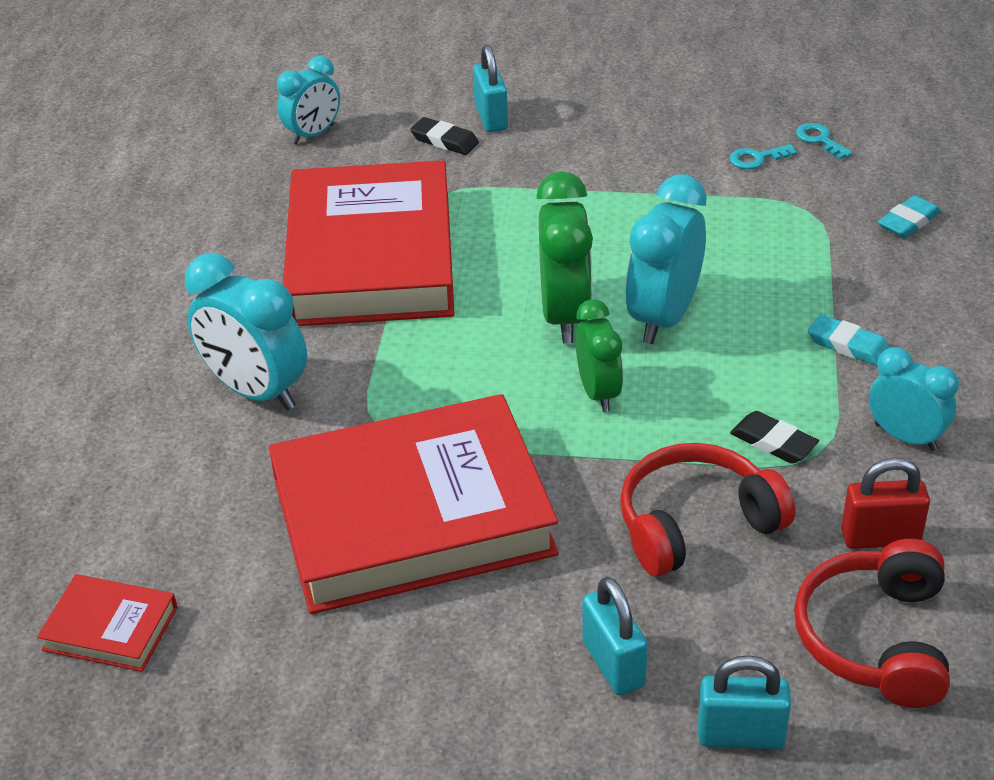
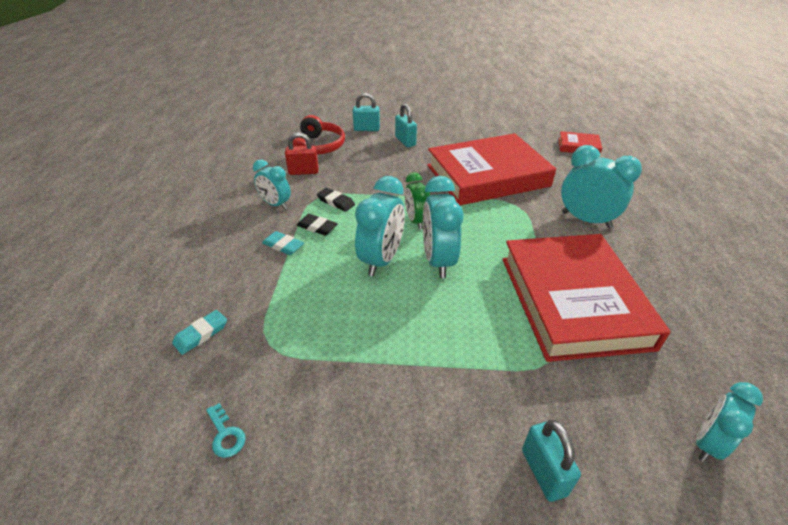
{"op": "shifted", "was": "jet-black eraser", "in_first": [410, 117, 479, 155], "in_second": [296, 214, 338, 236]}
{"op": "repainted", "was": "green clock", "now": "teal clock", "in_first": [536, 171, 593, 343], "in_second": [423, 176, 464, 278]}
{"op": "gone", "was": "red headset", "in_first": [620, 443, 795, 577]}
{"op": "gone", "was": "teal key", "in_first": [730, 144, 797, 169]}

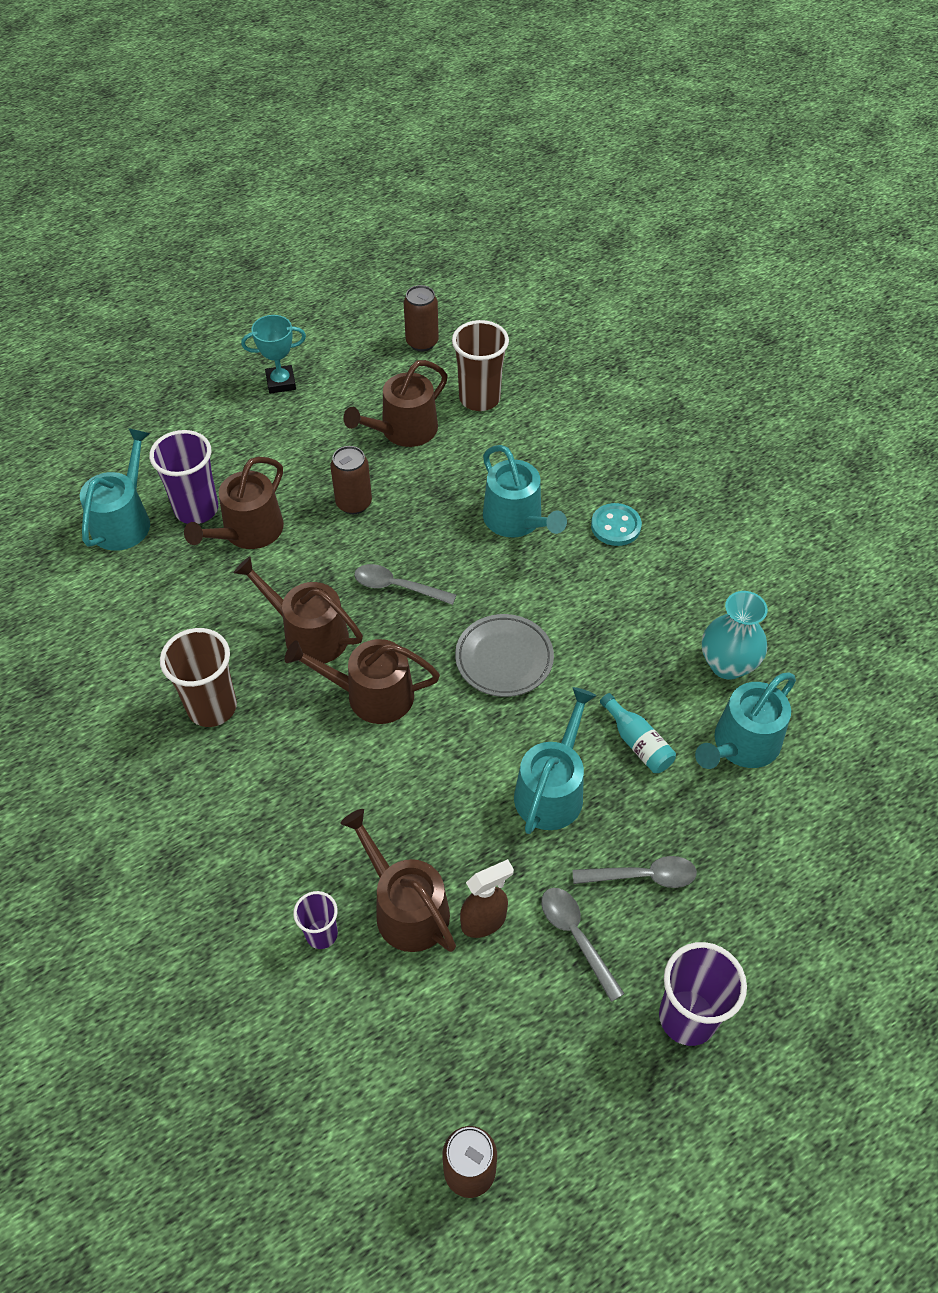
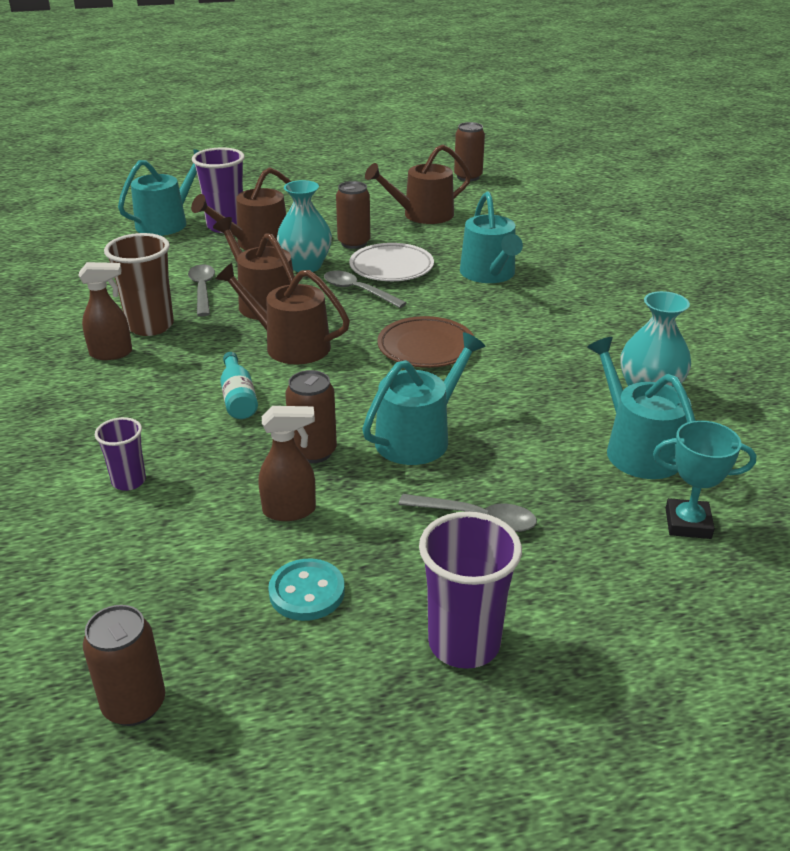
{"op": "new", "now": "brown sprayer", "in_second": [78, 262, 132, 360]}
{"op": "shifted", "was": "ash-grey tablespoon", "in_first": [541, 888, 624, 1002], "in_second": [188, 264, 215, 316]}
{"op": "shifted", "was": "teal bottle", "in_first": [600, 693, 676, 773], "in_second": [220, 352, 258, 419]}
{"op": "shifted", "was": "teal shirt button", "in_first": [591, 503, 642, 546], "in_second": [268, 559, 345, 621]}
{"op": "new", "now": "teal vase", "in_second": [277, 180, 332, 272]}
{"op": "new", "now": "brown tin", "in_second": [285, 370, 337, 463]}
{"op": "new", "now": "snow-white flat dish", "in_second": [349, 243, 434, 281]}
{"op": "repainted", "was": "ash-grey flat dish", "now": "brown flat dish", "in_first": [455, 614, 554, 697], "in_second": [377, 316, 474, 368]}
{"op": "rotated", "was": "teal watering pot", "in_first": [695, 673, 796, 769], "in_second": [587, 337, 696, 479], "clockwise": 90}
{"op": "shifted", "was": "teal award cup", "in_first": [241, 315, 306, 394], "in_second": [653, 421, 756, 539]}
{"op": "gone", "was": "brown watering pot", "in_first": [340, 809, 456, 952]}
{"op": "gone", "was": "brown cup", "in_first": [452, 320, 509, 411]}

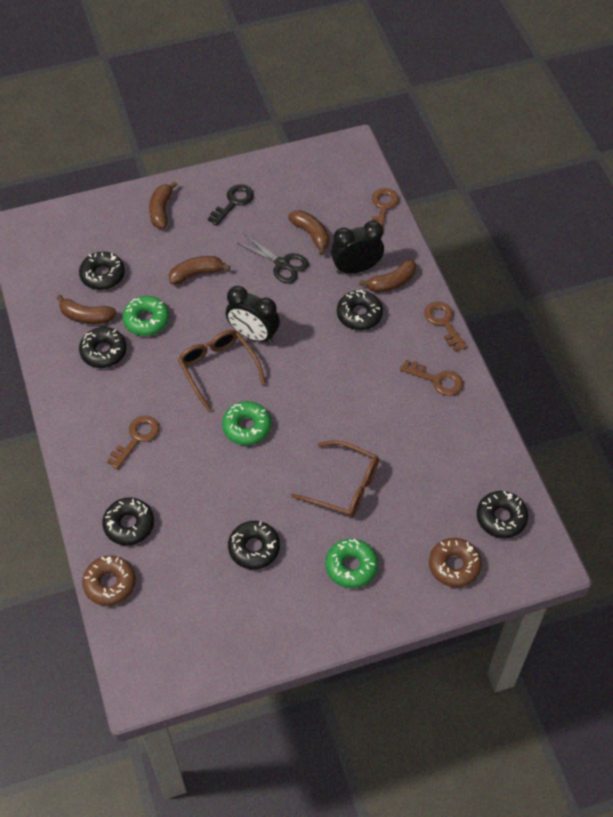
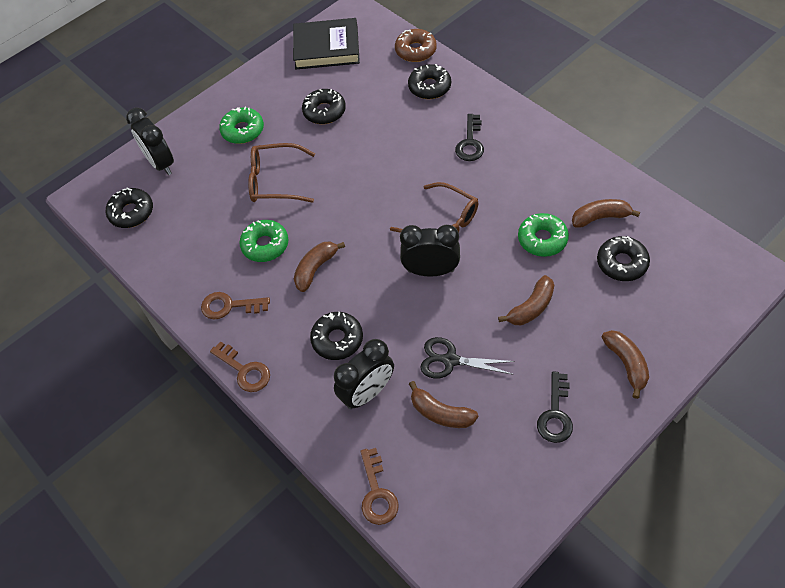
{"op": "swapped", "was": "brown doughnut", "now": "jet-black clock", "in_first": [429, 538, 482, 587], "in_second": [126, 108, 174, 175]}
{"op": "shifted", "was": "green doughnut", "in_first": [222, 401, 271, 445], "in_second": [239, 220, 288, 262]}
{"op": "new", "now": "jet-black book", "in_second": [293, 18, 360, 70]}
{"op": "shifted", "was": "brown toy banana", "in_first": [359, 259, 416, 293], "in_second": [294, 241, 345, 292]}
{"op": "repainted", "was": "brown key", "now": "jet-black key", "in_first": [107, 416, 160, 469], "in_second": [455, 114, 484, 161]}
{"op": "gone", "was": "jet-black doughnut", "in_first": [79, 327, 127, 368]}

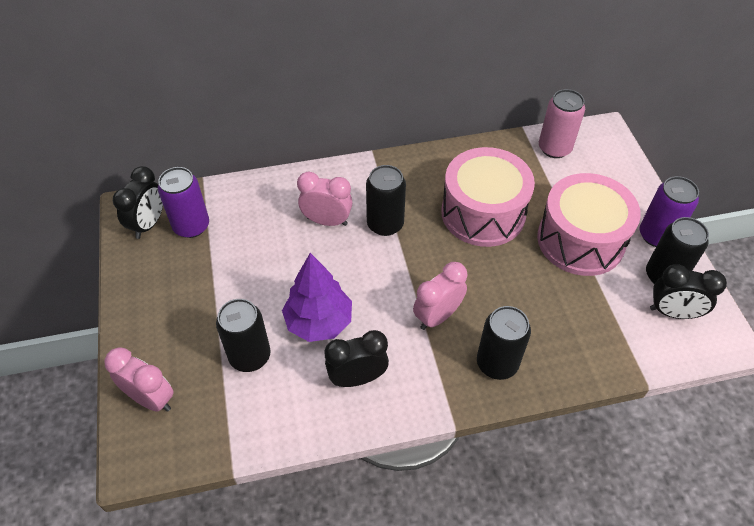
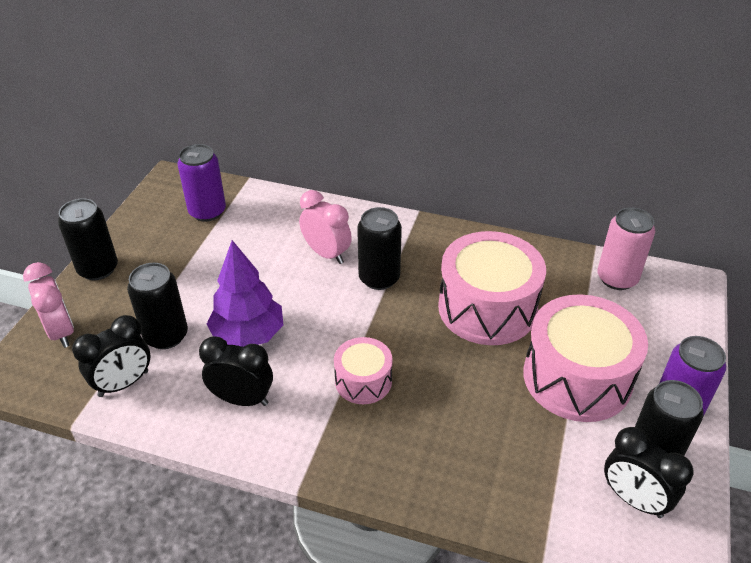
{"op": "shifted", "was": "jet-black tin", "in_first": [477, 306, 531, 380], "in_second": [58, 199, 118, 280]}
{"op": "shifted", "was": "jet-black clock", "in_first": [113, 166, 163, 239], "in_second": [72, 315, 150, 397]}
{"op": "swapped", "was": "rose-pink clock", "now": "rose-pink drum", "in_first": [413, 262, 467, 330], "in_second": [334, 337, 393, 404]}

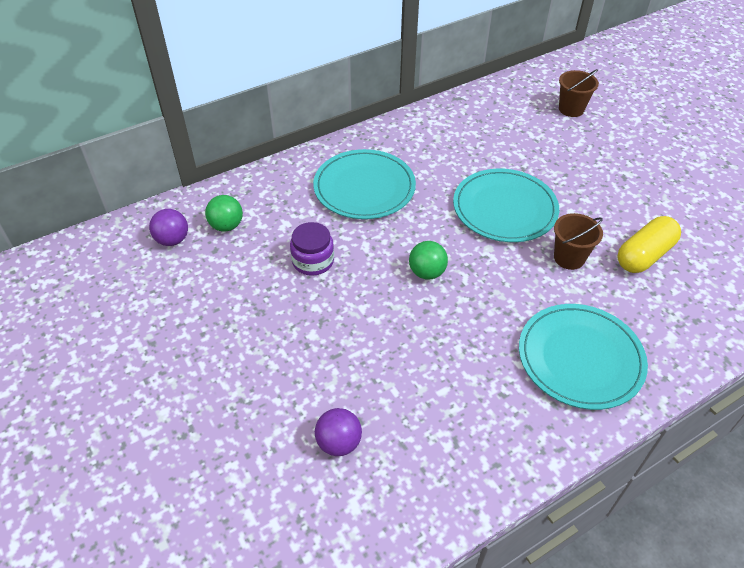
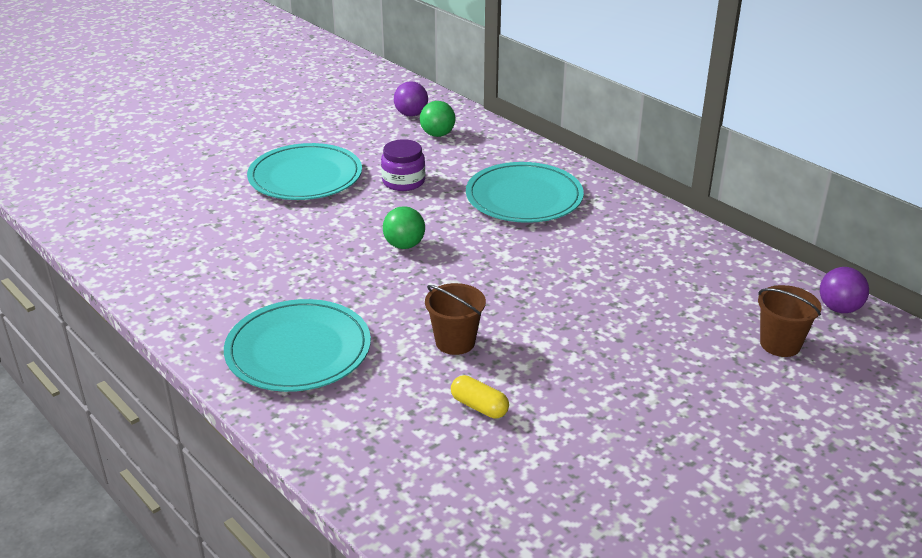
{"op": "shifted", "was": "teal flat dish", "in_first": [453, 169, 559, 242], "in_second": [247, 143, 362, 200]}
{"op": "scaled", "was": "golden pill shape", "in_first": [617, 216, 681, 273], "in_second": [451, 375, 509, 419], "ratio": 0.58}
{"op": "shifted", "was": "purple ball", "in_first": [315, 408, 362, 456], "in_second": [820, 267, 869, 313]}

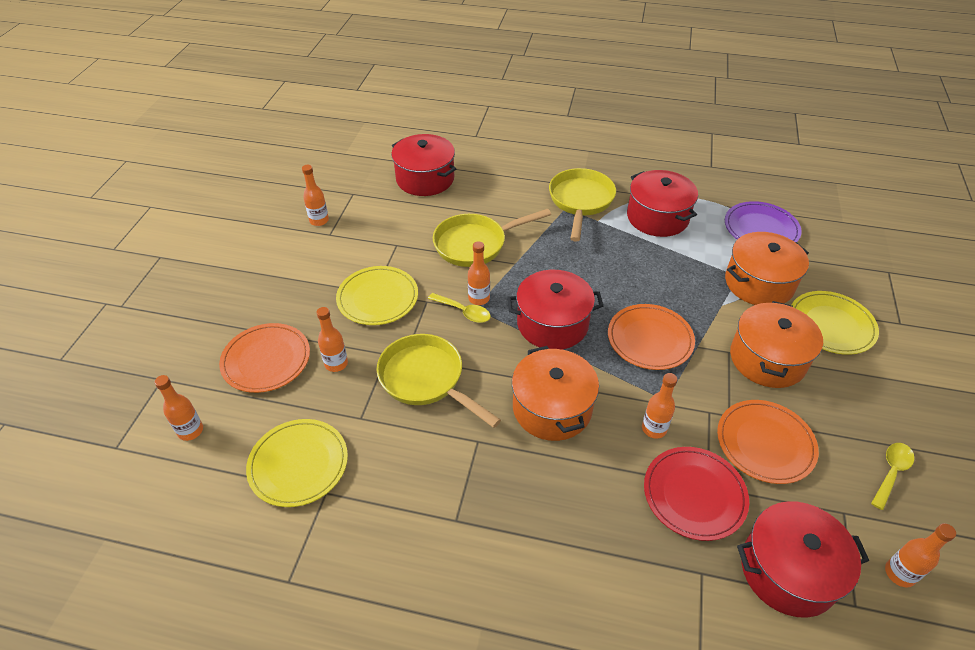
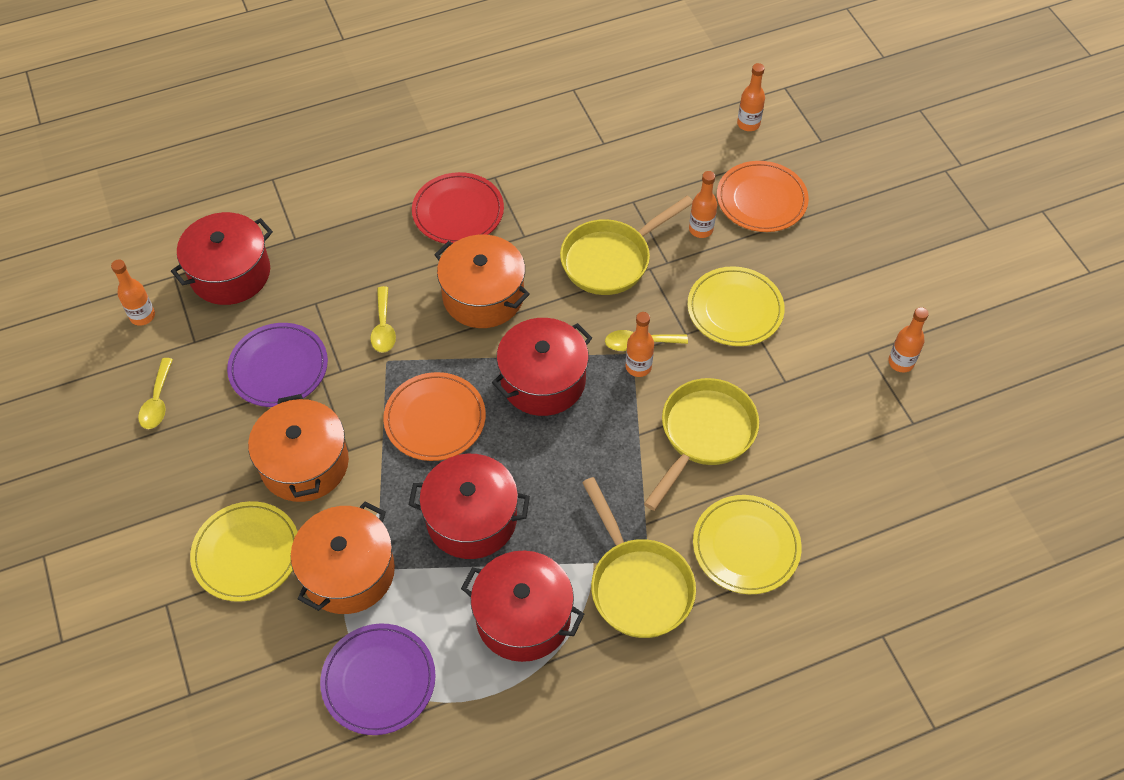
{"op": "repainted", "was": "orange-coloured flat dish", "now": "purple flat dish", "in_first": [717, 400, 819, 484], "in_second": [227, 323, 328, 407]}
{"op": "swapped", "was": "orange-coloured bottle", "now": "golden tablespoon", "in_first": [642, 373, 677, 439], "in_second": [370, 286, 396, 353]}
{"op": "shifted", "was": "red stockpot", "in_first": [391, 134, 456, 196], "in_second": [409, 454, 530, 559]}
{"op": "shifted", "was": "red flat dish", "in_first": [644, 447, 749, 541], "in_second": [412, 172, 504, 244]}
{"op": "rotated", "was": "golden skillet", "in_first": [376, 334, 501, 428], "in_second": [560, 196, 693, 295], "clockwise": 135}
{"op": "shifted", "was": "golden flat dish", "in_first": [246, 419, 348, 507], "in_second": [693, 495, 802, 594]}

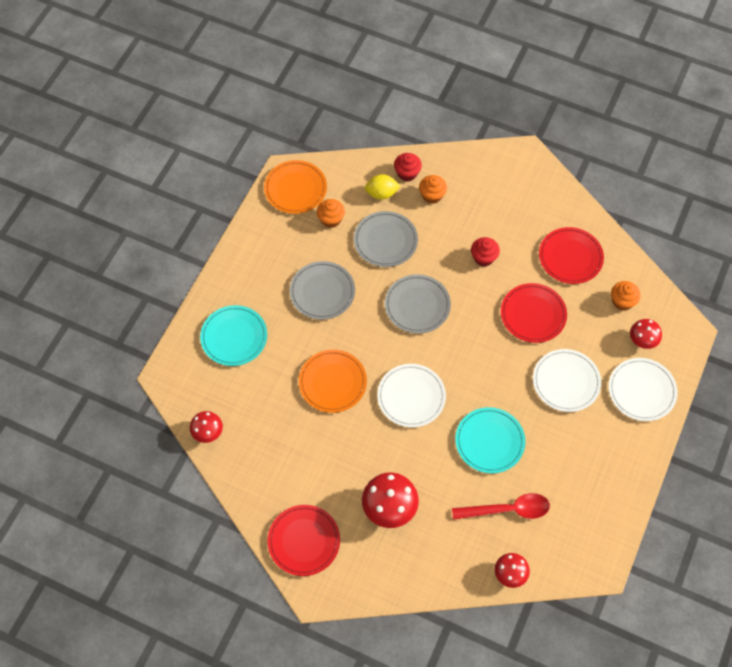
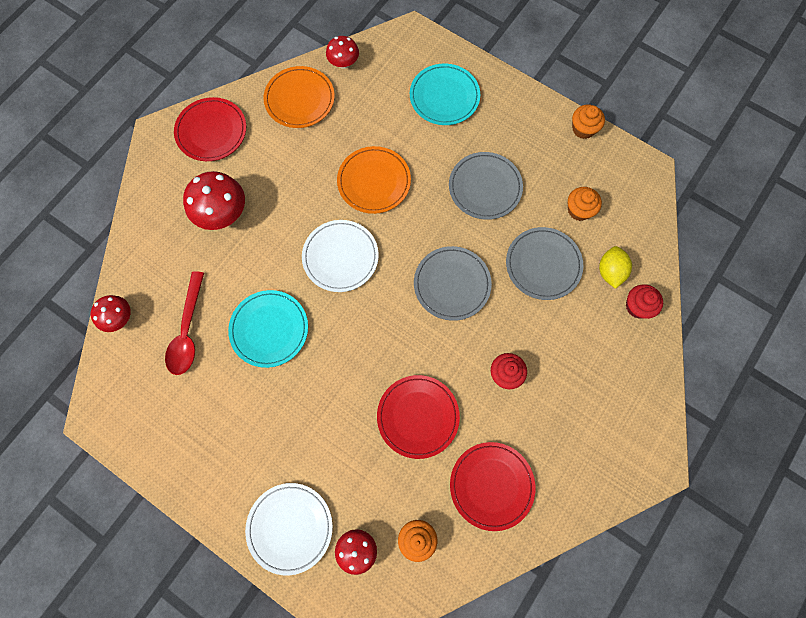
{"op": "shifted", "was": "orange-coloured flat dish", "in_first": [264, 160, 327, 214], "in_second": [263, 66, 335, 128]}
{"op": "shifted", "was": "orange-coloured fairy cake", "in_first": [419, 175, 447, 204], "in_second": [572, 105, 605, 139]}
{"op": "gone", "was": "snow-white flat dish", "in_first": [533, 349, 601, 412]}

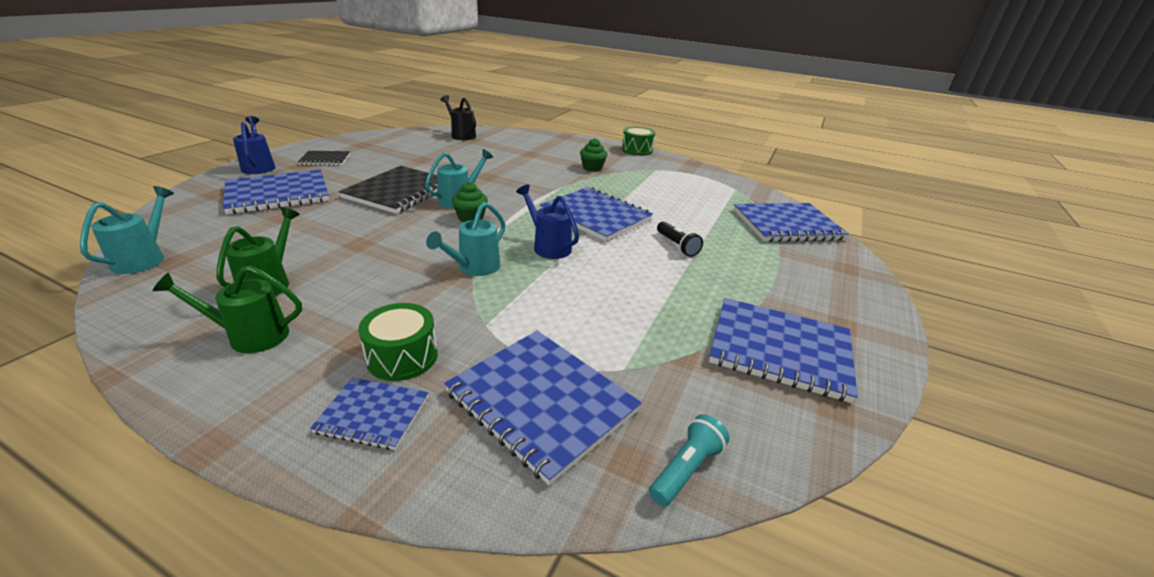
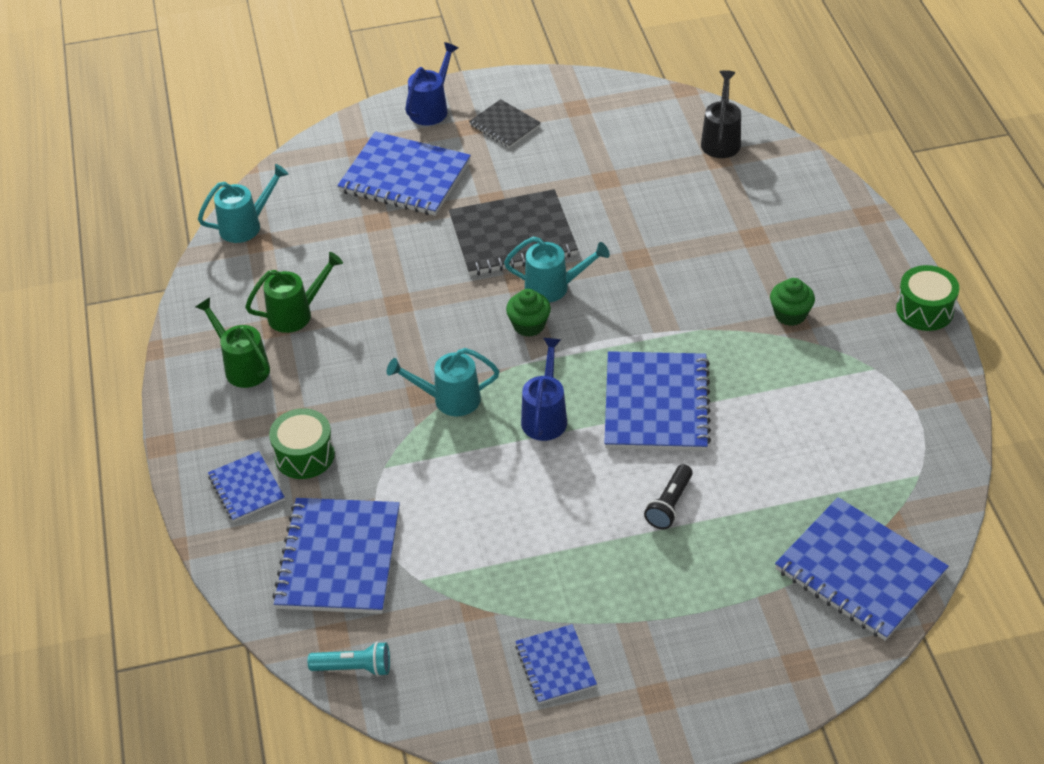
{"op": "scaled", "was": "blue notepad", "in_first": [709, 298, 858, 403], "in_second": [515, 624, 597, 704], "ratio": 0.54}

